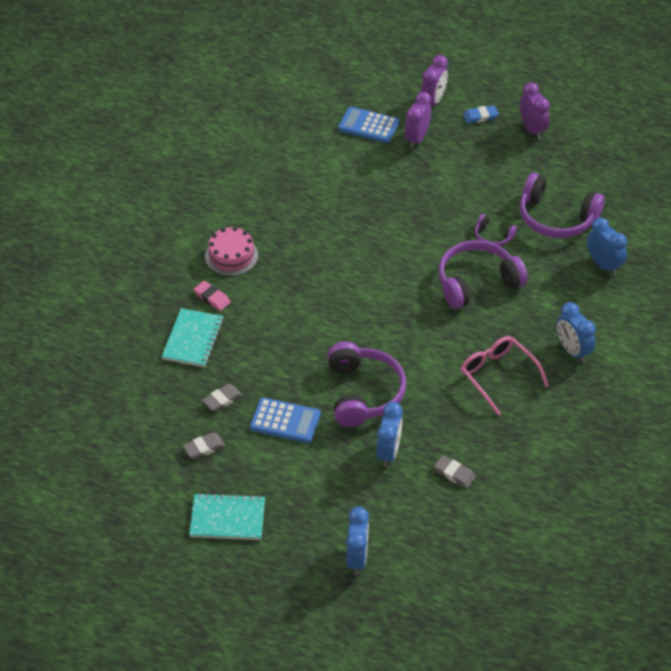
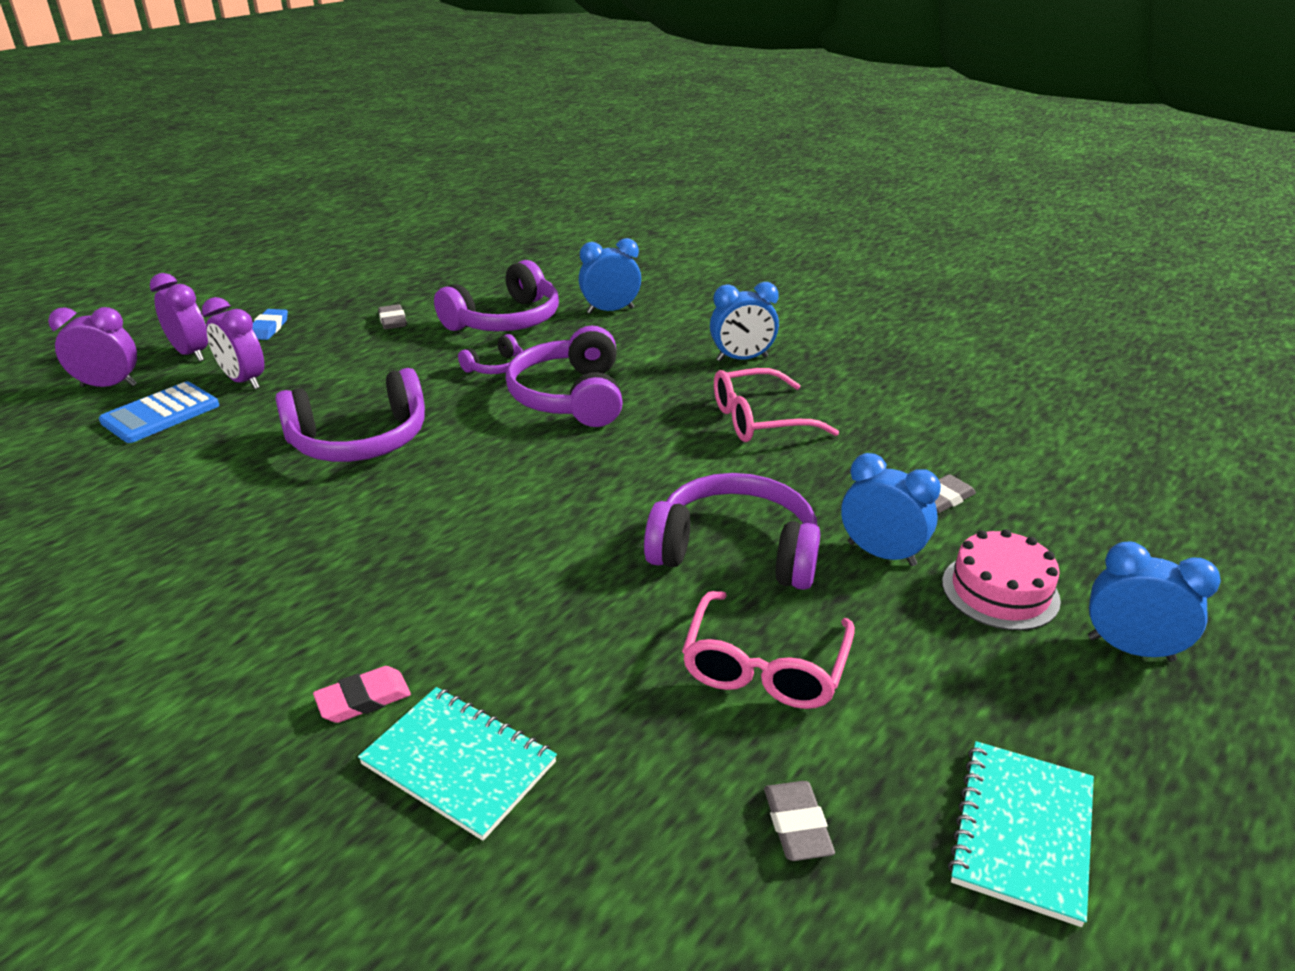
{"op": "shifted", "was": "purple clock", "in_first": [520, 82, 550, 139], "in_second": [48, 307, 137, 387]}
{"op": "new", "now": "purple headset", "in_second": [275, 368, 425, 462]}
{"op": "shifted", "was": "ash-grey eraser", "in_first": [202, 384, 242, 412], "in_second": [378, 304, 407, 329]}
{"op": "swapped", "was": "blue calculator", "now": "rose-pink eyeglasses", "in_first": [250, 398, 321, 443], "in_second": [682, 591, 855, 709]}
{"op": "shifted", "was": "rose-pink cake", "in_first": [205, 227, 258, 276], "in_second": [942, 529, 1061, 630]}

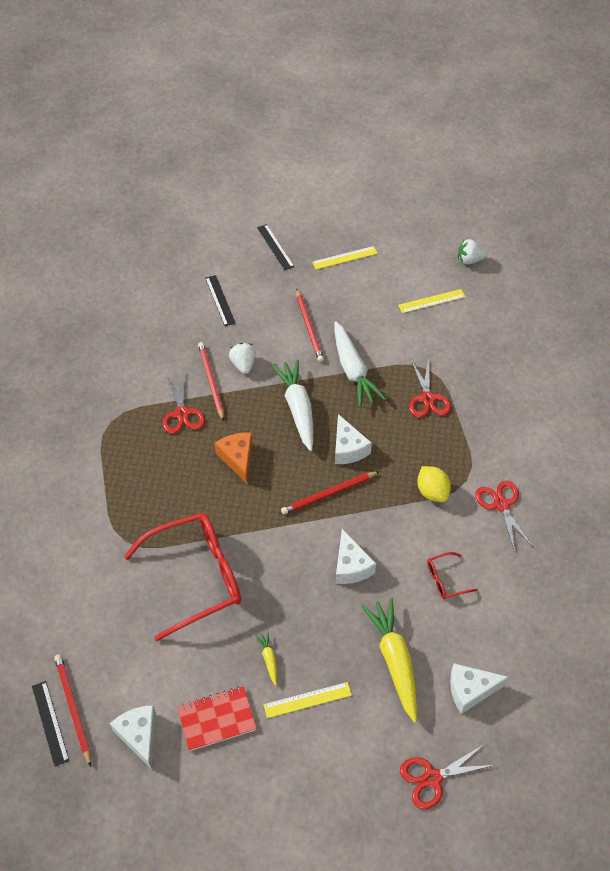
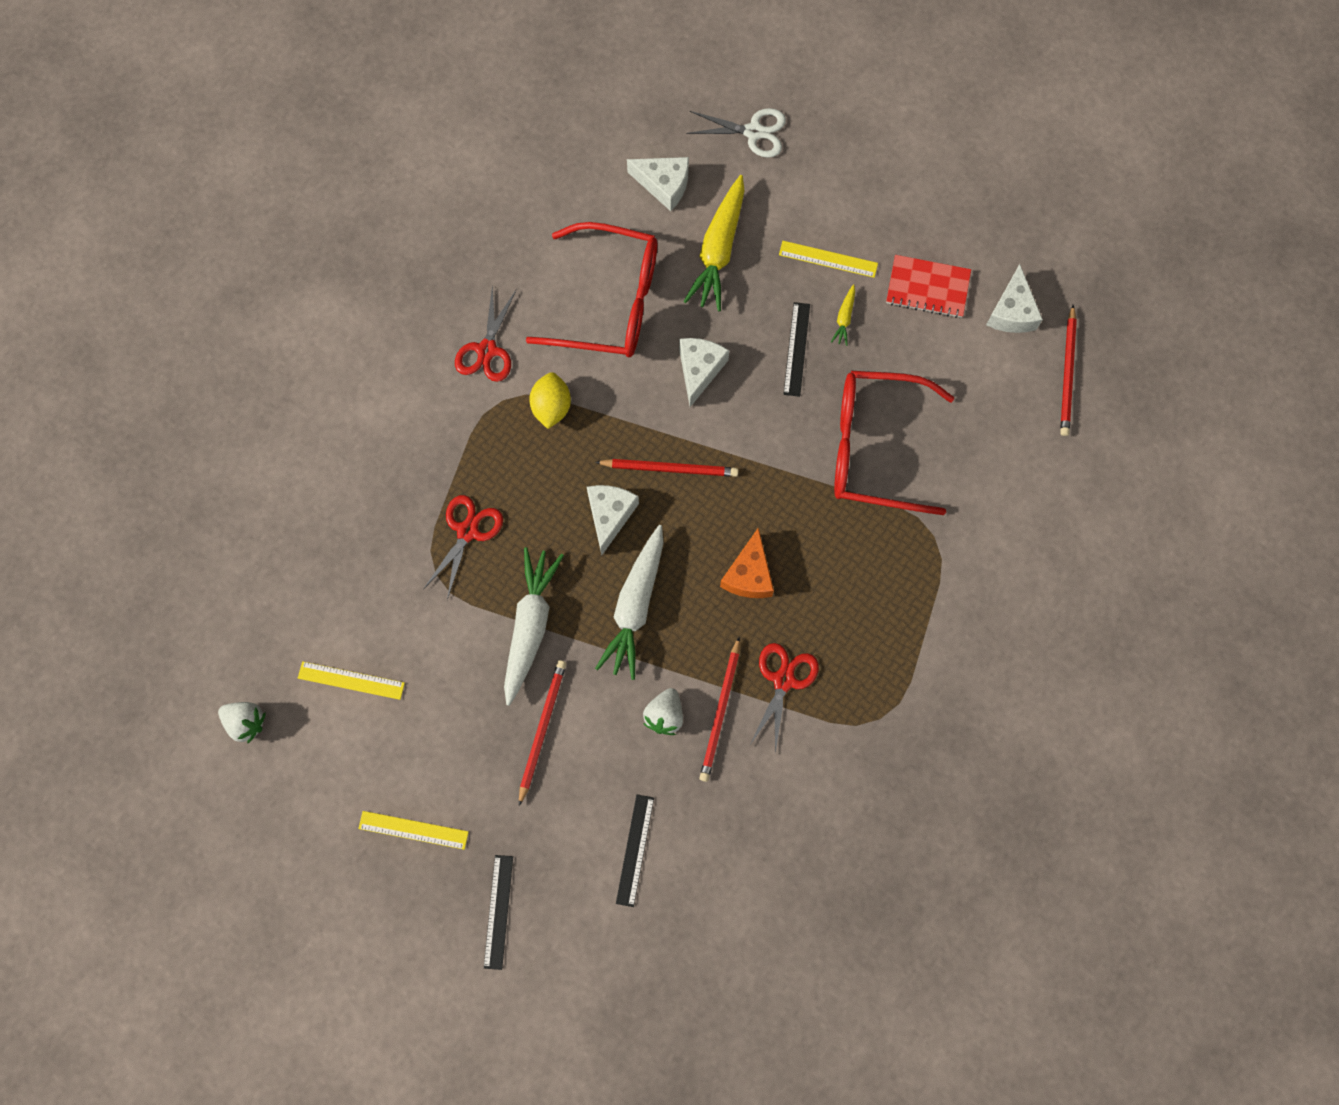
{"op": "scaled", "was": "red eyeglasses", "in_first": [427, 552, 478, 599], "in_second": [526, 222, 657, 358], "ratio": 2.37}
{"op": "repainted", "was": "red pair of scissors", "now": "snow-white pair of scissors", "in_first": [400, 745, 494, 809], "in_second": [686, 108, 786, 158]}
{"op": "shifted", "was": "jet-black ruler", "in_first": [32, 681, 69, 766], "in_second": [783, 302, 810, 397]}

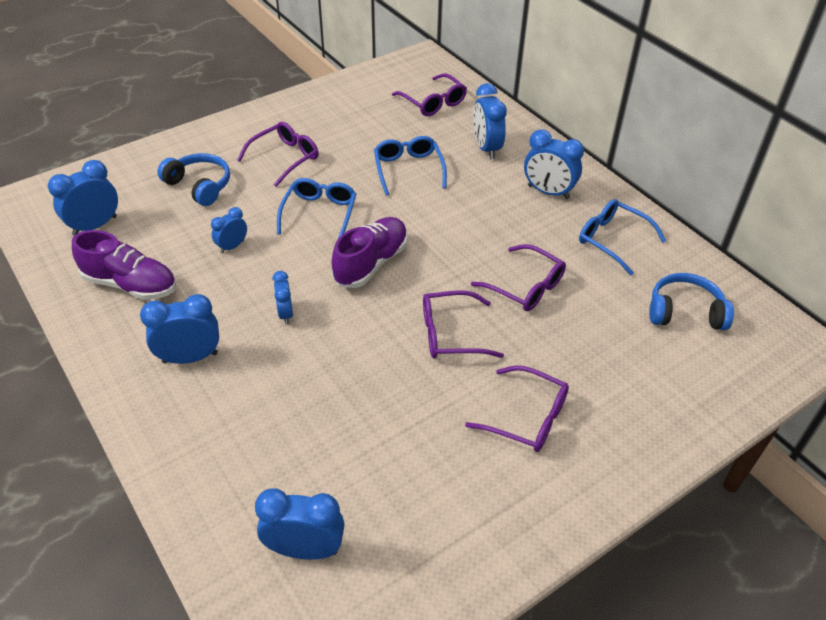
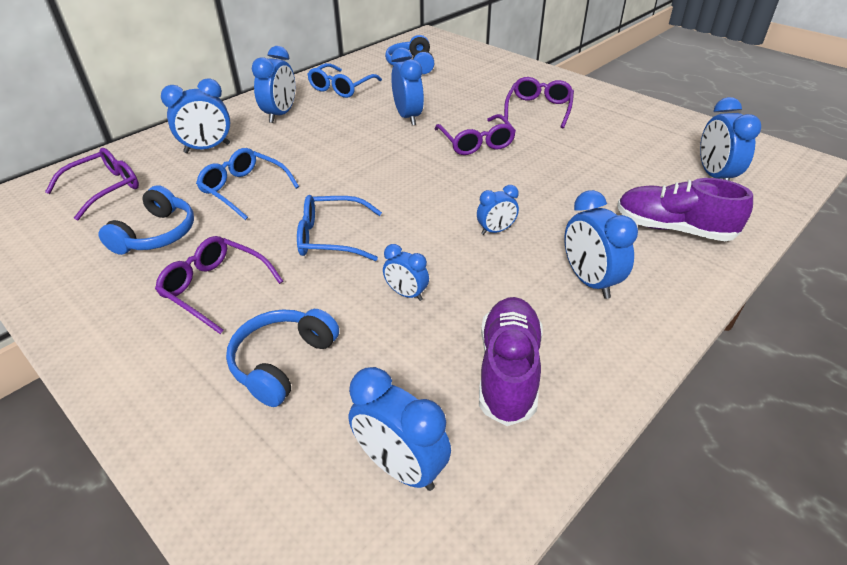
{"op": "new", "now": "blue headset", "in_second": [98, 185, 194, 255]}
{"op": "rotated", "was": "blue eyeglasses", "in_first": [374, 136, 447, 196], "in_second": [196, 148, 299, 220], "clockwise": 60}
{"op": "swapped", "was": "purple eyeglasses", "now": "blue clock", "in_first": [471, 244, 566, 311], "in_second": [391, 48, 424, 126]}
{"op": "shifted", "was": "purple sneaker", "in_first": [332, 217, 408, 288], "in_second": [617, 178, 753, 241]}

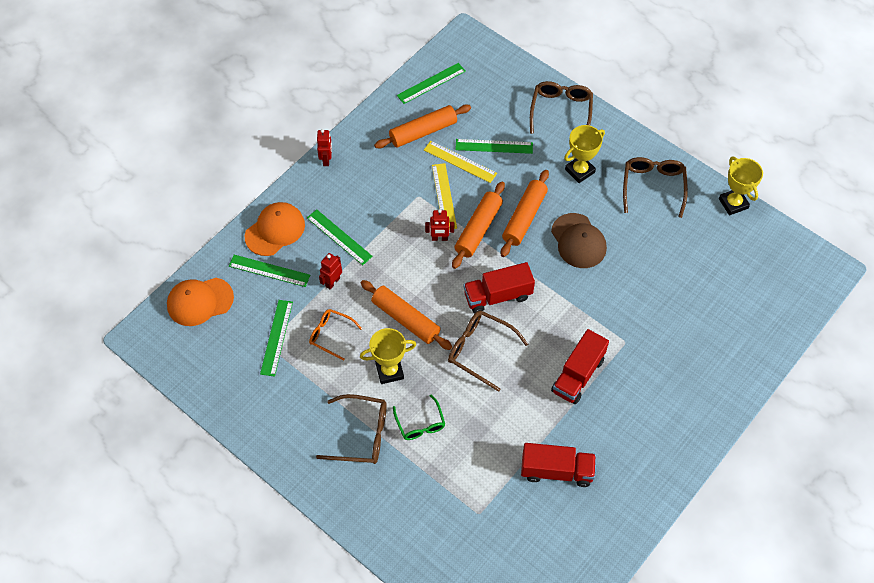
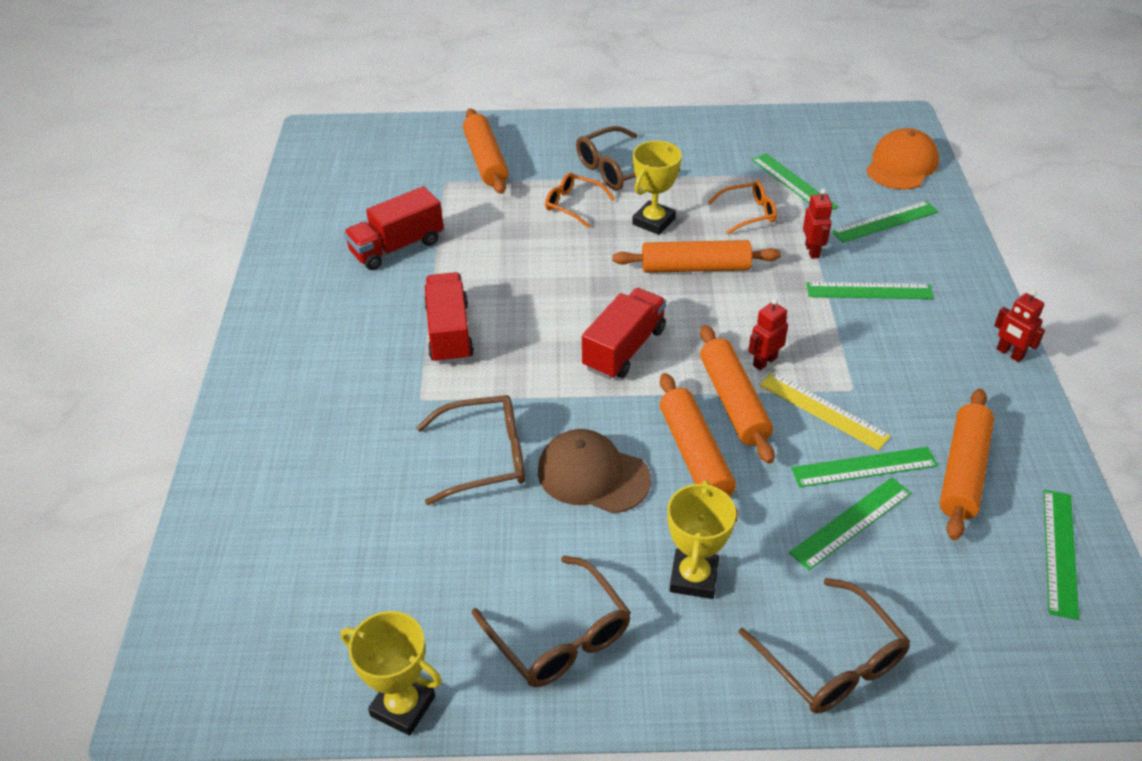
{"op": "shifted", "was": "brown eyeglasses", "in_first": [448, 311, 528, 392], "in_second": [416, 395, 525, 505]}
{"op": "new", "now": "orange-coloured rolling pin", "in_second": [463, 109, 508, 194]}
{"op": "repainted", "was": "green eyeglasses", "now": "orange-coloured eyeglasses", "in_first": [393, 395, 445, 440], "in_second": [545, 172, 615, 228]}
{"op": "repainted", "was": "golden ruler", "now": "green ruler", "in_first": [424, 141, 497, 183], "in_second": [791, 447, 938, 487]}
{"op": "gone", "was": "orange-coloured baseball cap", "in_first": [244, 202, 305, 256]}

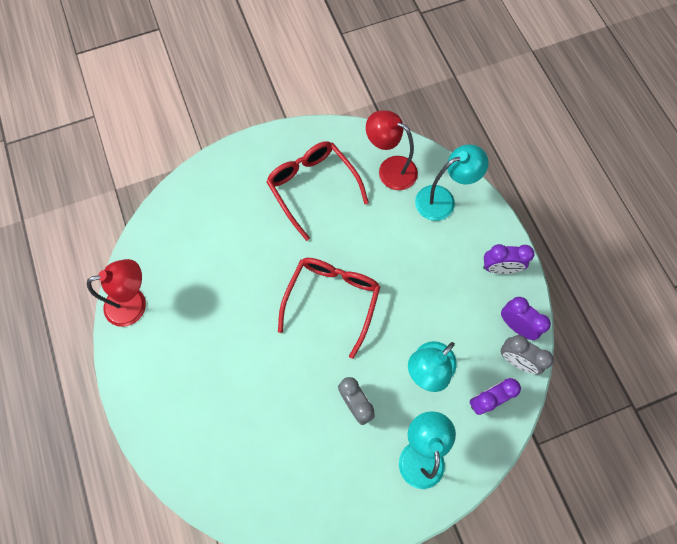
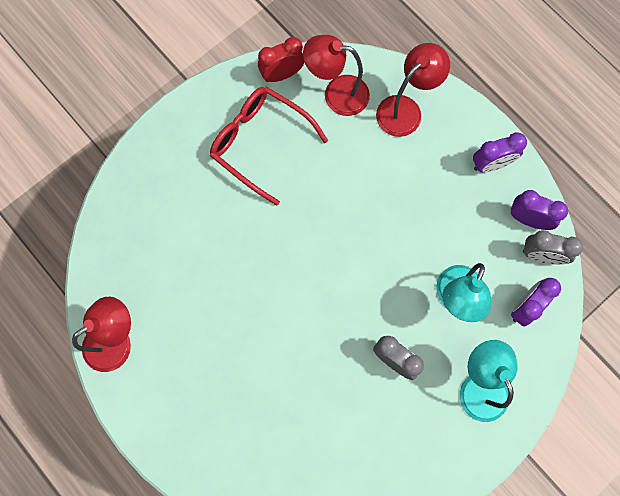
{"op": "new", "now": "red clock", "in_second": [258, 37, 304, 82]}
{"op": "repainted", "was": "teal reading lamp", "now": "red reading lamp", "in_first": [415, 144, 489, 221], "in_second": [376, 43, 450, 137]}
{"op": "gone", "was": "red eyeglasses", "in_first": [278, 258, 380, 359]}

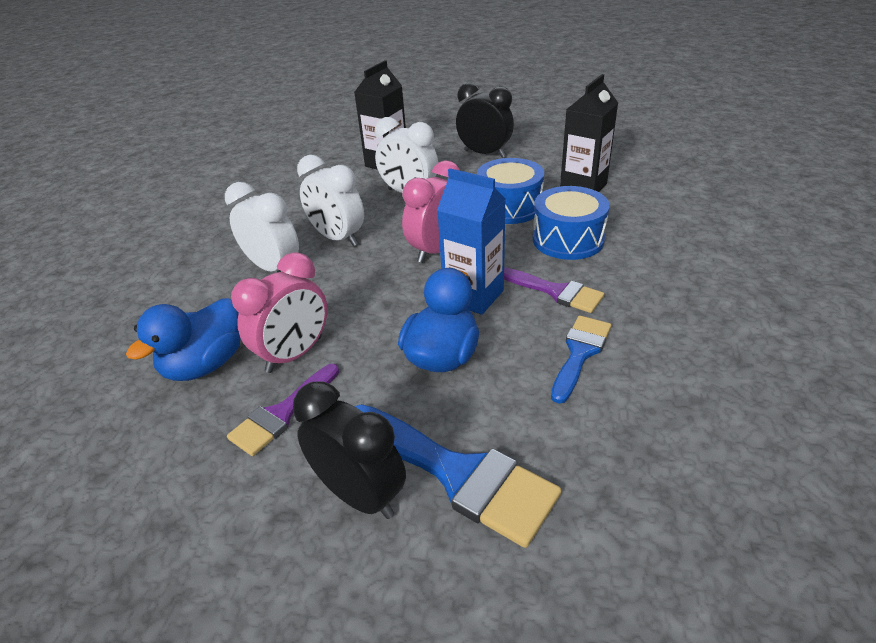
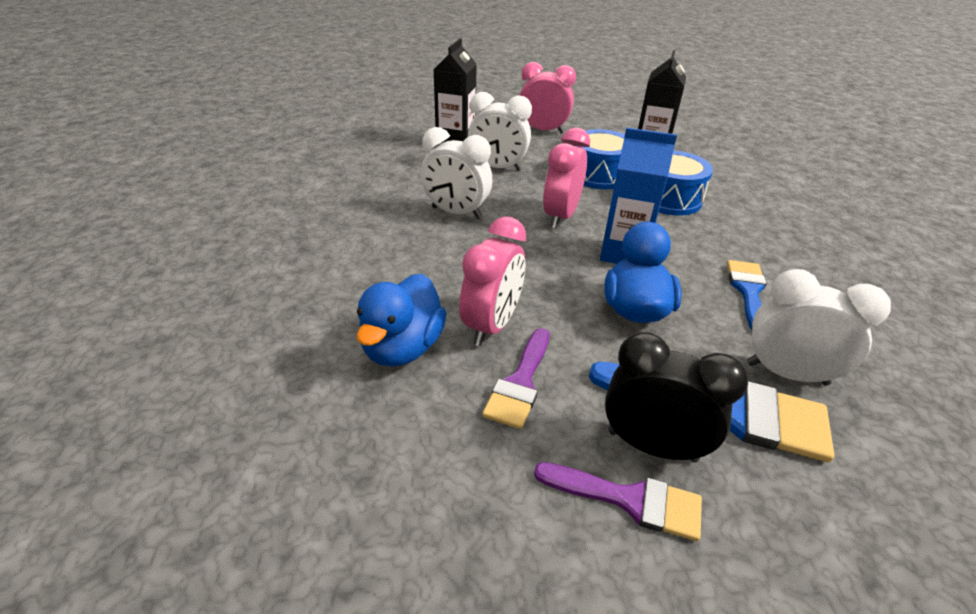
{"op": "repainted", "was": "jet-black clock", "now": "rose-pink clock", "in_first": [456, 82, 514, 158], "in_second": [519, 62, 576, 133]}
{"op": "shifted", "was": "purple brush", "in_first": [504, 268, 604, 313], "in_second": [534, 462, 702, 541]}
{"op": "shifted", "was": "snow-white clock", "in_first": [225, 182, 299, 271], "in_second": [747, 269, 891, 385]}

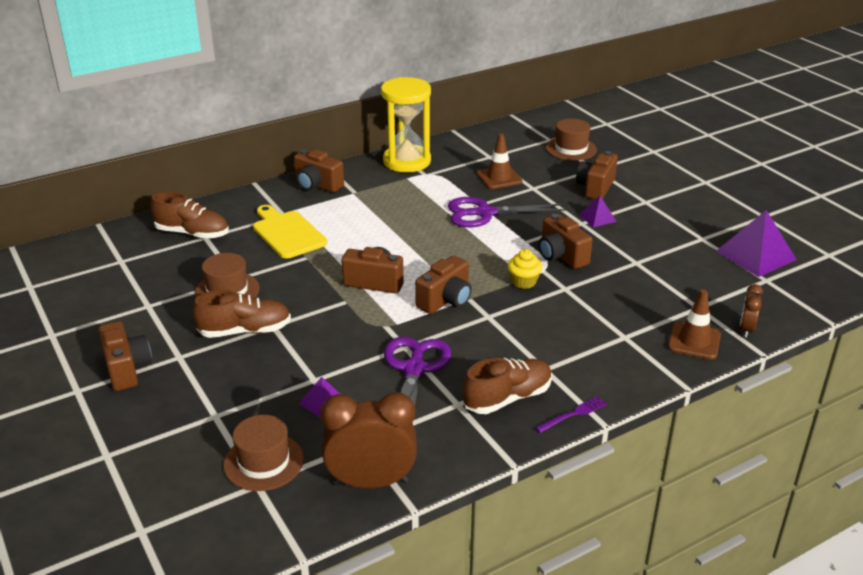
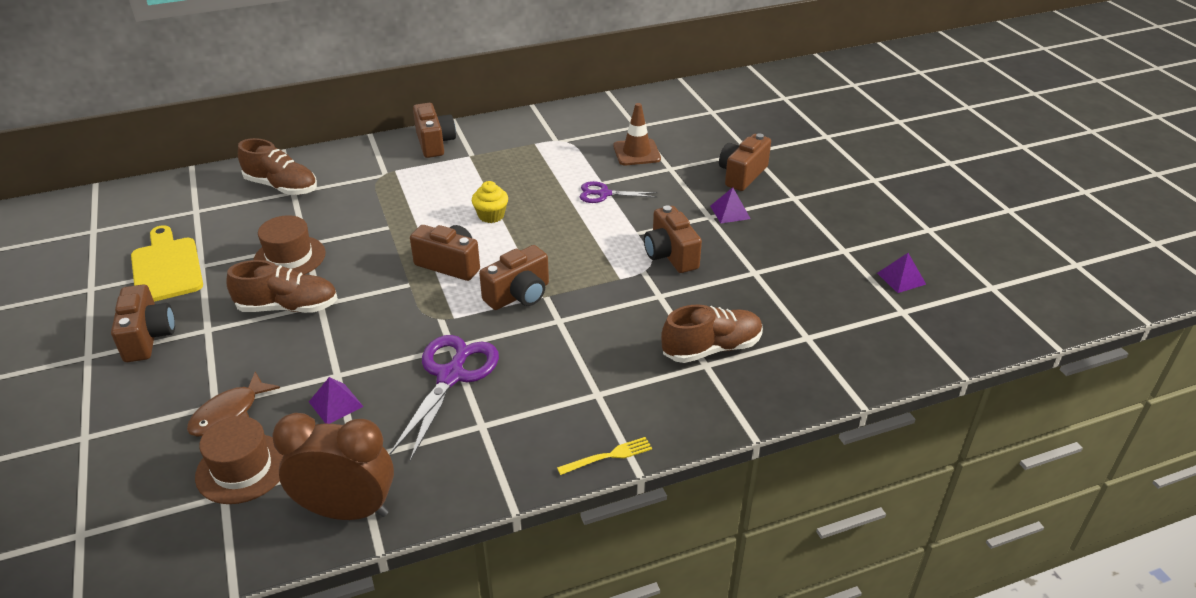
{"op": "shifted", "was": "golden cutting board", "in_first": [253, 205, 327, 259], "in_second": [131, 225, 203, 302]}
{"op": "new", "now": "brown toy fish", "in_second": [187, 372, 280, 437]}
{"op": "rotated", "was": "brown camera", "in_first": [294, 149, 344, 193], "in_second": [413, 103, 456, 158], "clockwise": -150}
{"op": "shifted", "was": "golden fairy cake", "in_first": [507, 249, 542, 289], "in_second": [472, 181, 508, 223]}
{"op": "repainted", "was": "purple fork", "now": "golden fork", "in_first": [535, 396, 607, 433], "in_second": [557, 437, 652, 475]}
{"op": "scaled", "was": "purple pair of scissors", "in_first": [448, 197, 566, 227], "in_second": [580, 181, 658, 203], "ratio": 0.58}
{"op": "shifted", "was": "brown sneaker", "in_first": [463, 358, 552, 414], "in_second": [661, 304, 763, 363]}
{"op": "scaled", "was": "purple solid pyramid", "in_first": [716, 210, 797, 277], "in_second": [877, 253, 926, 293], "ratio": 0.52}
{"op": "gone", "was": "golden sandglass", "in_first": [381, 77, 431, 172]}
{"op": "gone", "was": "brown tall hat", "in_first": [546, 119, 597, 161]}
{"op": "gone", "was": "brown road cone", "in_first": [668, 289, 721, 359]}
{"op": "gone", "was": "brown clock", "in_first": [740, 284, 763, 337]}

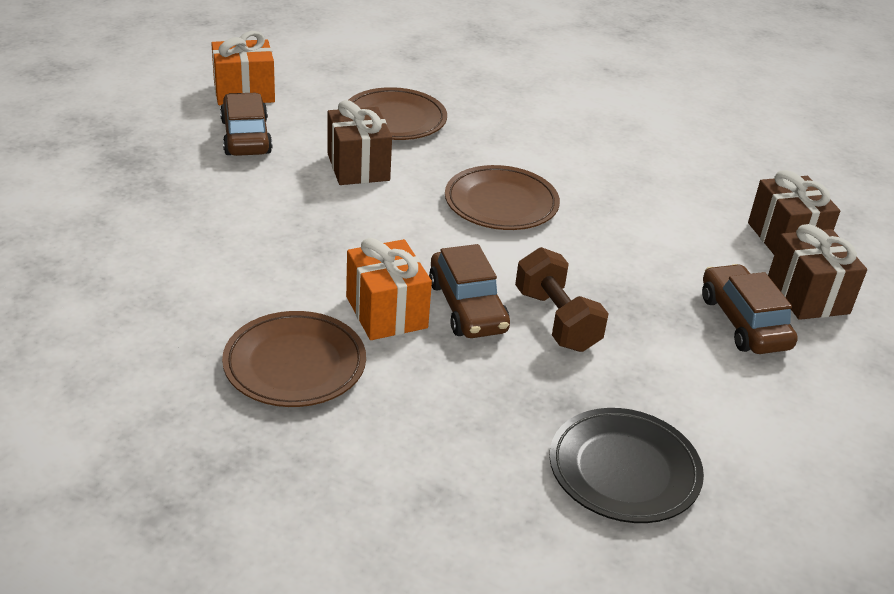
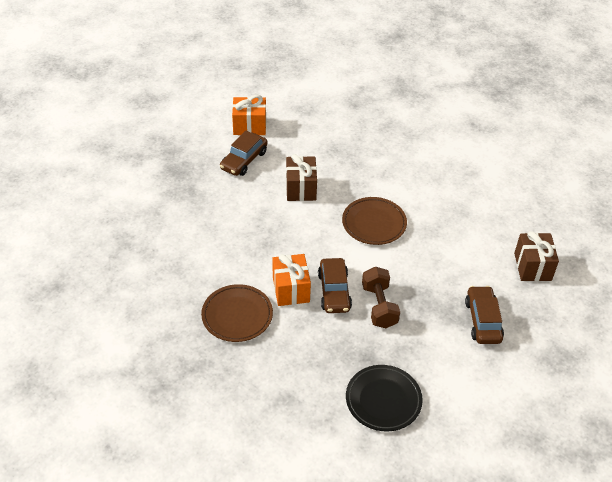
{"op": "rotated", "was": "brown automobile", "in_first": [220, 93, 272, 156], "in_second": [220, 131, 268, 176], "clockwise": -150}
{"op": "gone", "was": "brown flat dish", "in_first": [349, 87, 447, 140]}
{"op": "gone", "was": "brown wrapped gift", "in_first": [768, 224, 867, 320]}

